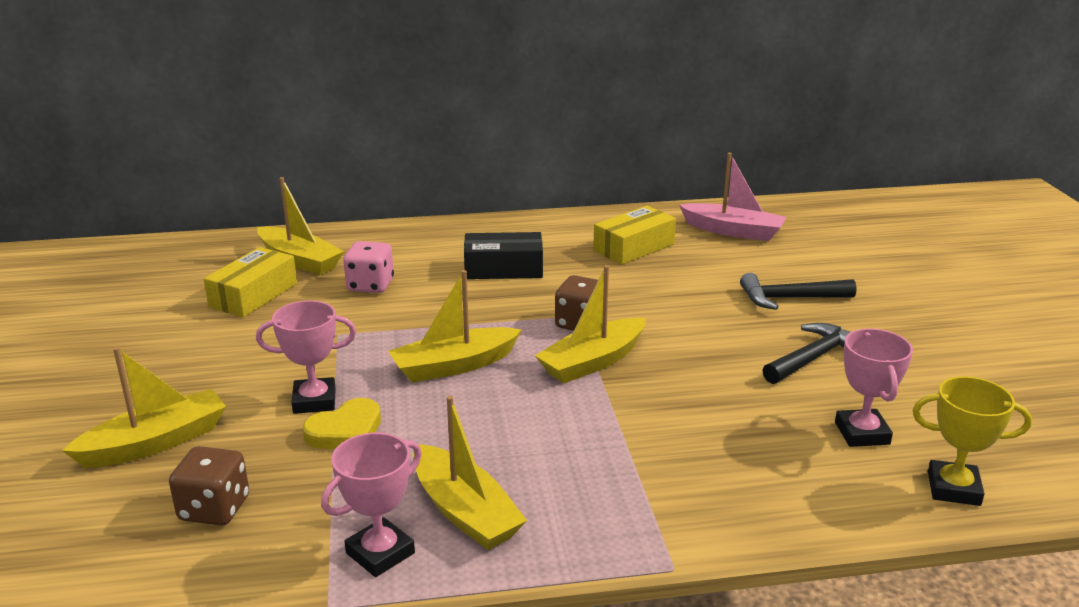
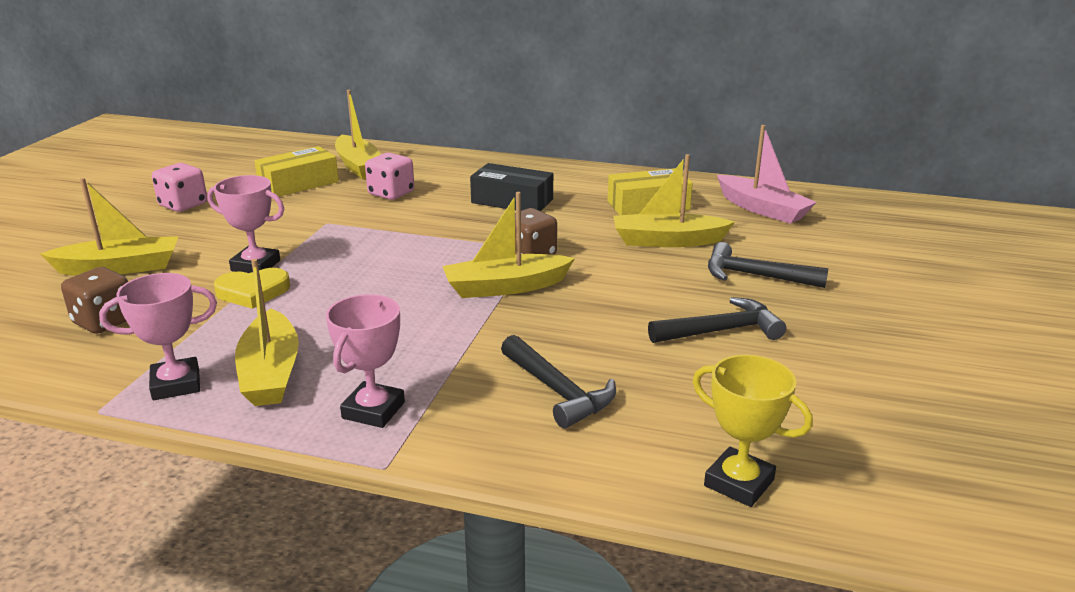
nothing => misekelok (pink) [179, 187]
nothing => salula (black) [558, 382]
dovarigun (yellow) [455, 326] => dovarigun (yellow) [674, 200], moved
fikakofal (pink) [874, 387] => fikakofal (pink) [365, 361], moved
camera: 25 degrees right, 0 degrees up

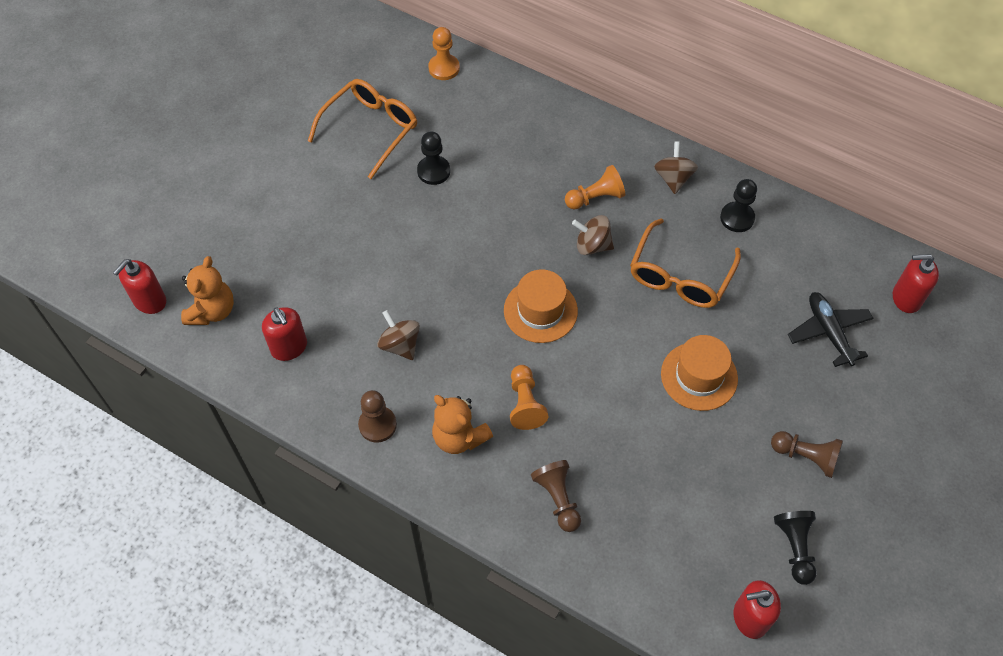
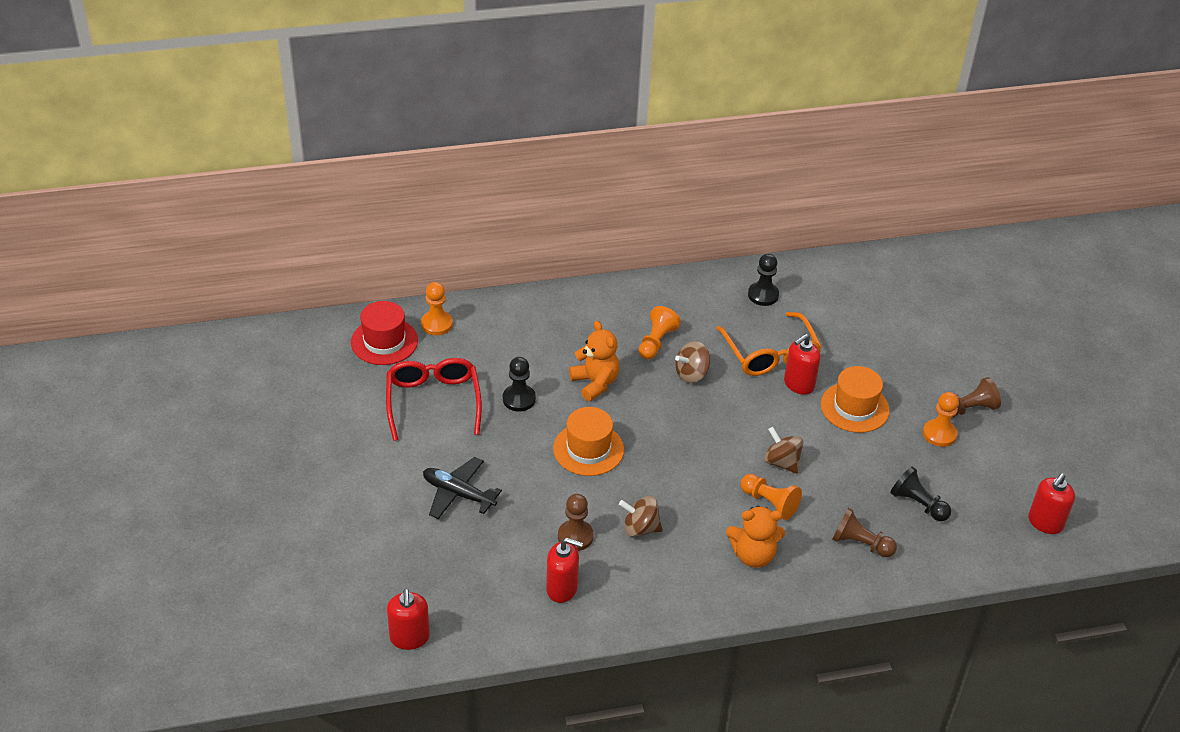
nothing => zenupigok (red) [384, 333]
nothing => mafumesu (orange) [941, 419]
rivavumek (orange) [207, 290] => rivavumek (orange) [594, 361], moved
mafumesu (brown) [377, 416] => mafumesu (brown) [576, 522], moved
zenupigok (orange) [541, 306] => zenupigok (orange) [588, 441], moved
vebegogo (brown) [676, 168] => vebegogo (brown) [783, 450], moved
mafumesu (black) [795, 548] => mafumesu (black) [920, 493], moved
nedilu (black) [830, 329] => nedilu (black) [462, 488], moved
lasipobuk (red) [916, 283] => lasipobuk (red) [802, 364], moved
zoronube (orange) [362, 129] => zoronube (red) [434, 399]
camera: 45 degrees left, 15 degrees down

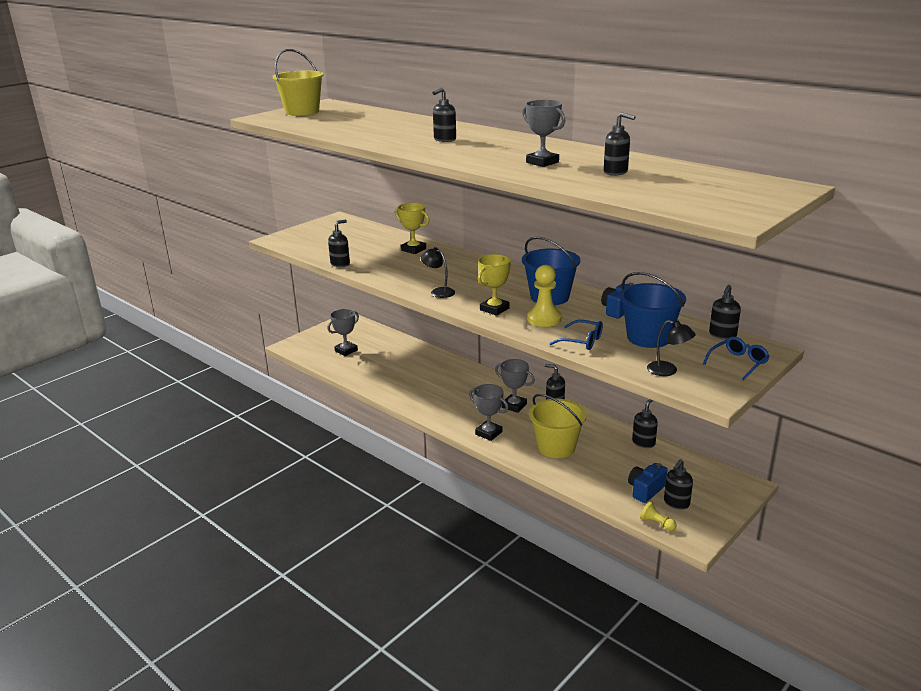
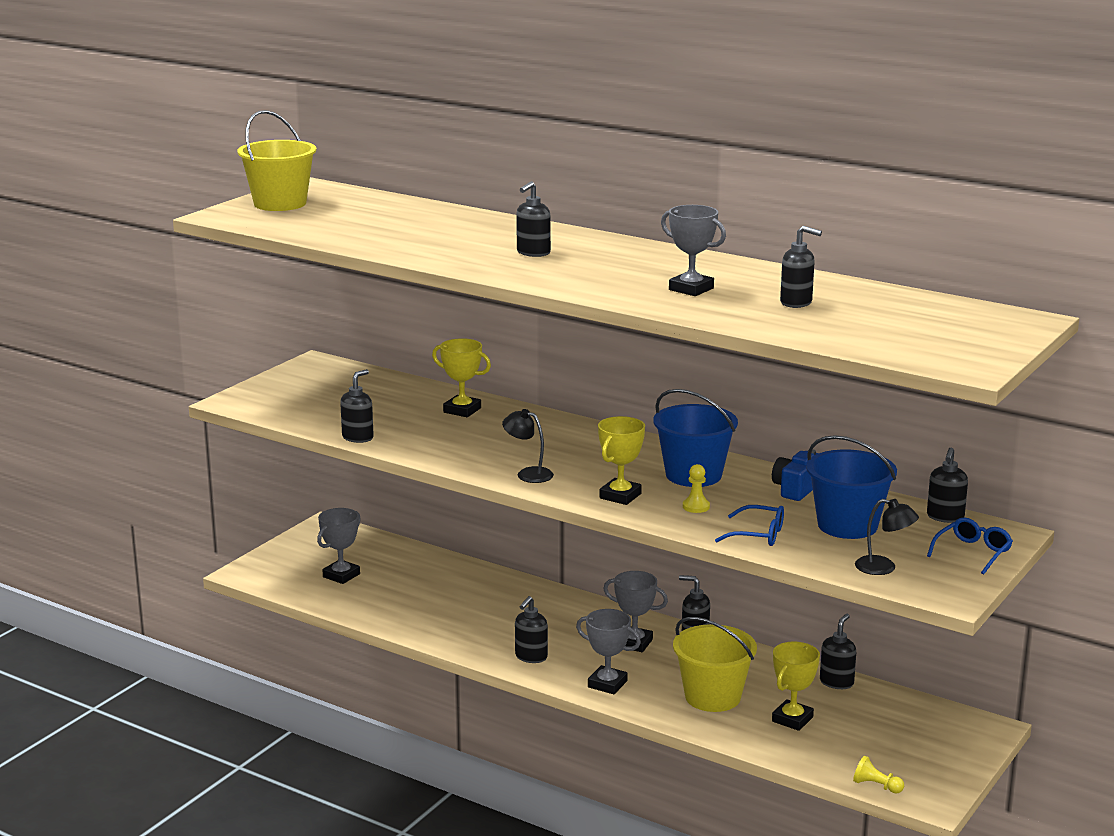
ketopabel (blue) [648, 483] => nothing
nothing => fikakofal (yellow) [796, 686]
lasipobuk (black) [678, 484] => lasipobuk (black) [531, 629], moved
mafumesu (yellow) [544, 296] => mafumesu (yellow) [696, 488], x0.55
camera: 10 degrees left, 5 degrees down

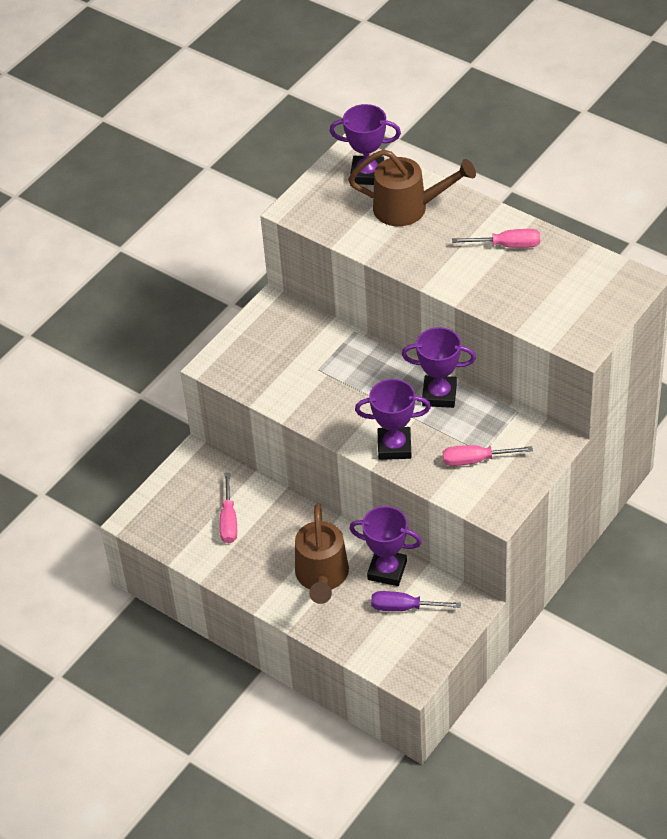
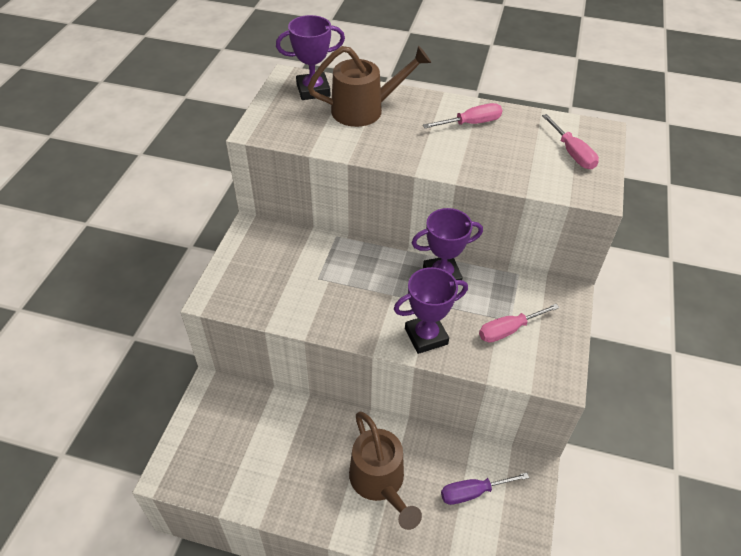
fikakofal (purple) [385, 546] => nothing
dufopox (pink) [228, 508] => dufopox (pink) [570, 141], moved
camera: 25 degrees left, 0 degrees up

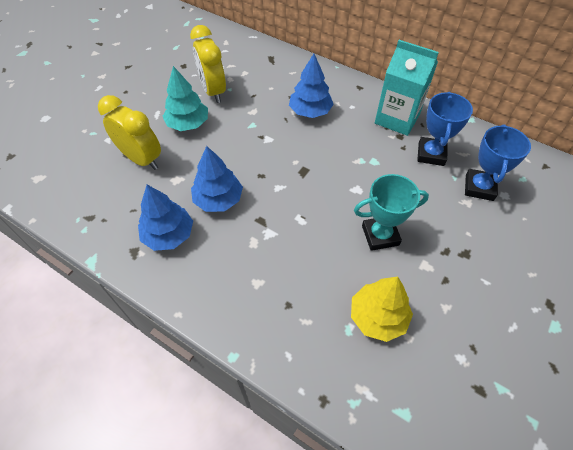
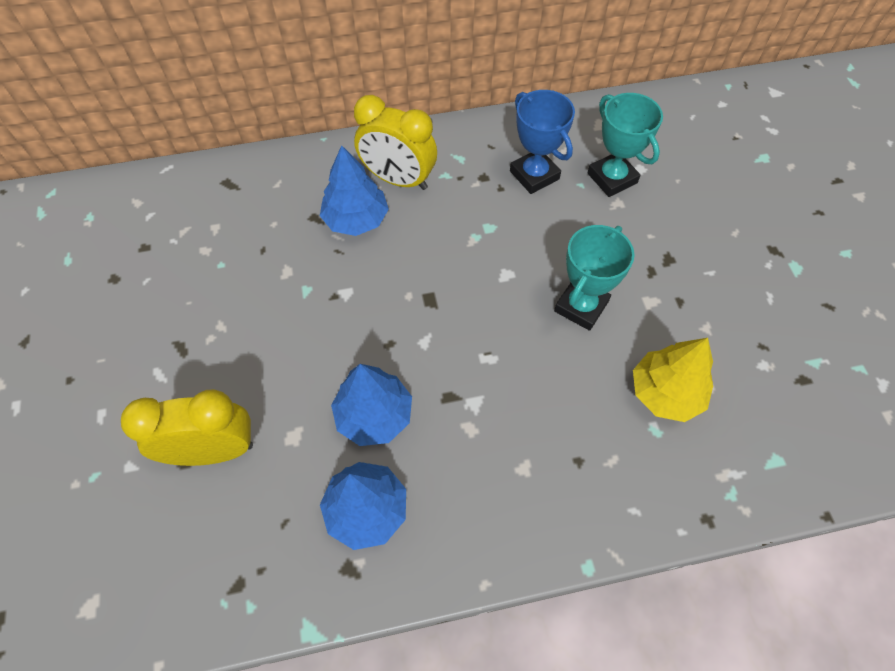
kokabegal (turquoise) [185, 98] => nothing
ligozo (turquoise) [407, 88] => nothing
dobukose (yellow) [208, 64] => dobukose (yellow) [395, 142], moved
fikakofal (blue) [498, 162] => fikakofal (turquoise) [625, 145]
camera: 45 degrees left, 5 degrees up

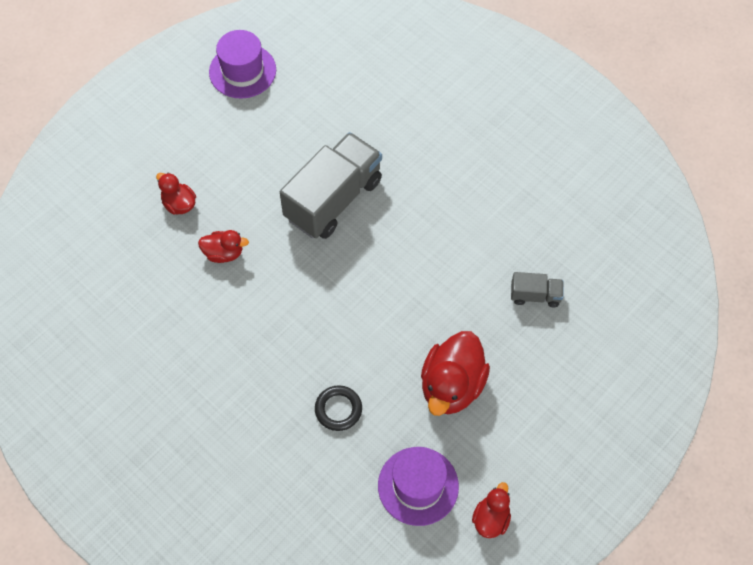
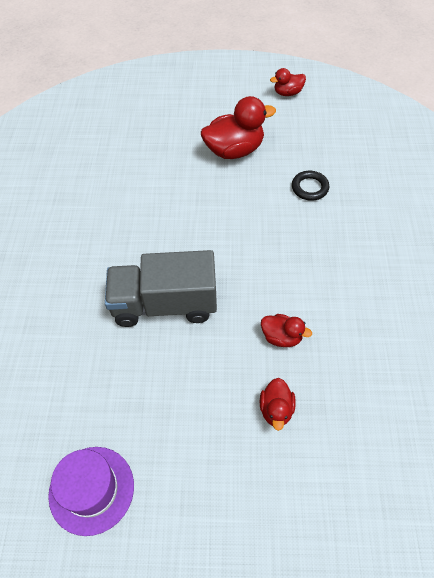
zenupigok (purple) [418, 486] => nothing
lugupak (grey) [537, 289] => nothing
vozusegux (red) [223, 246] => vozusegux (red) [286, 330], 150 degrees clockwise
camera: 130 degrees left, 5 degrees down

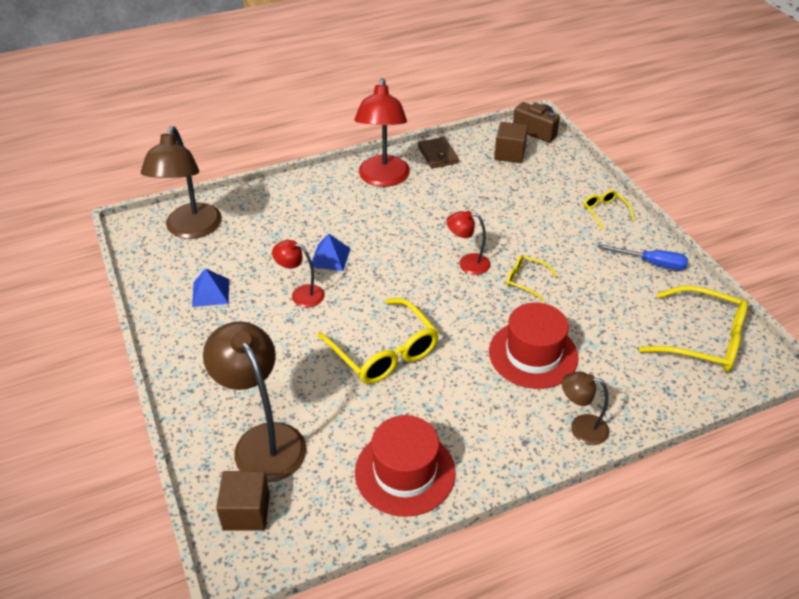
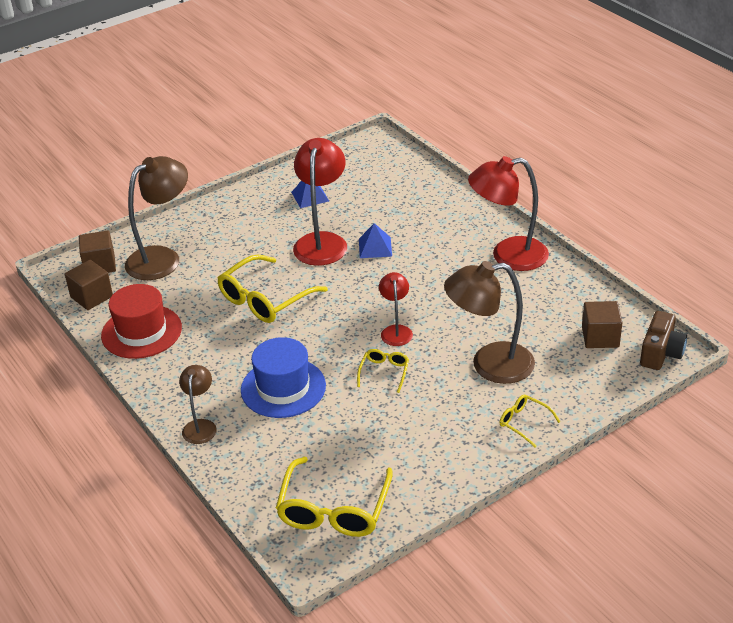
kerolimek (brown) [438, 152] => nothing
dufopox (blue) [643, 257] => nothing
nothing => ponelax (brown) [89, 285]
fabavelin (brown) [181, 182] => fabavelin (brown) [489, 322], moved
zenupigok (red) [534, 346] => zenupigok (blue) [283, 377]
zoronube (yellow) [609, 210] => zoronube (yellow) [530, 421], 105 degrees counterclockwise
fabavelin (red) [298, 273] => fabavelin (red) [320, 202], x1.85
camera: 80 degrees right, 5 degrees down

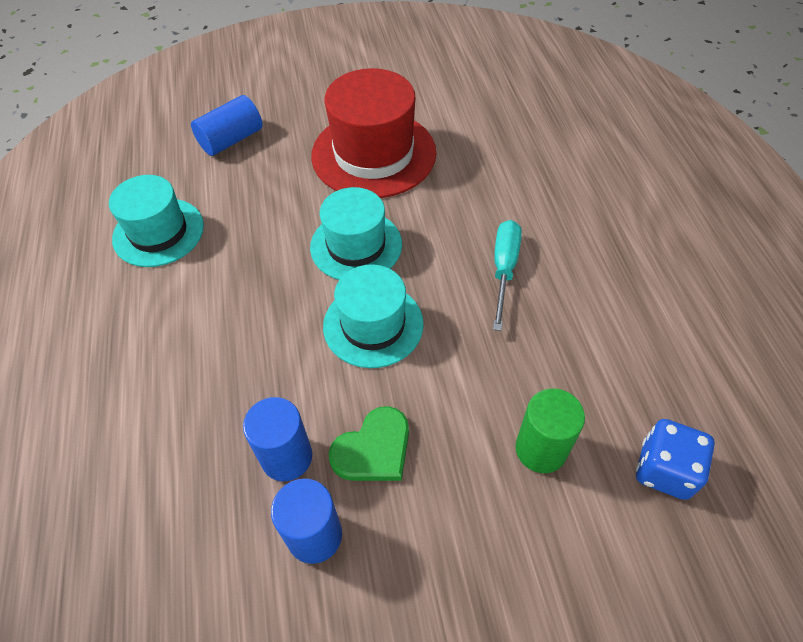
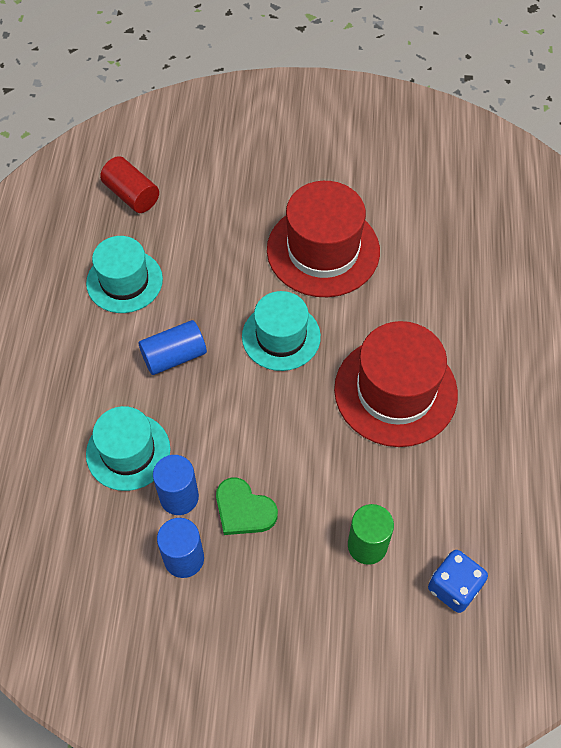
nothing => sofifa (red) [129, 184]
sofifa (blue) [227, 125] => sofifa (blue) [173, 347], moved
zenupigok (turquoise) [373, 316] => zenupigok (turquoise) [128, 448], moved
dufopox (turquoise) [507, 275] => zenupigok (red) [396, 384]
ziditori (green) [369, 443] => ziditori (green) [247, 506], 60 degrees clockwise
camera: 15 degrees right, 5 degrees up

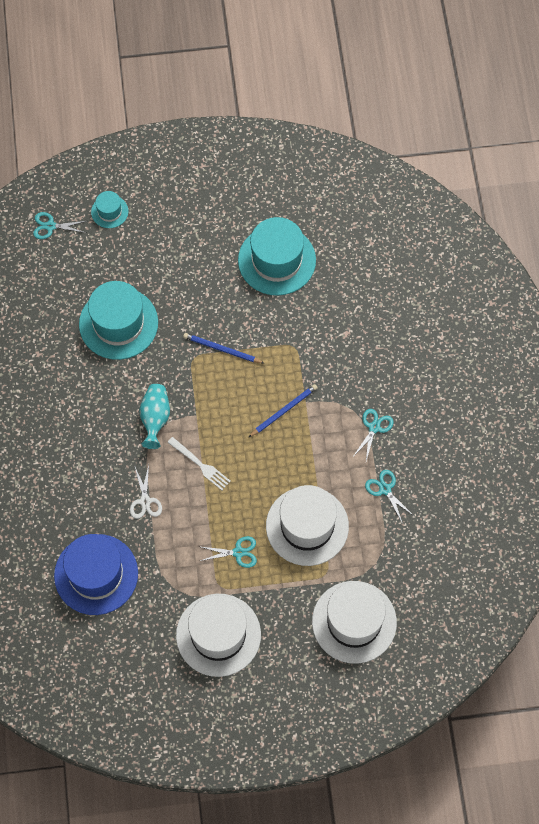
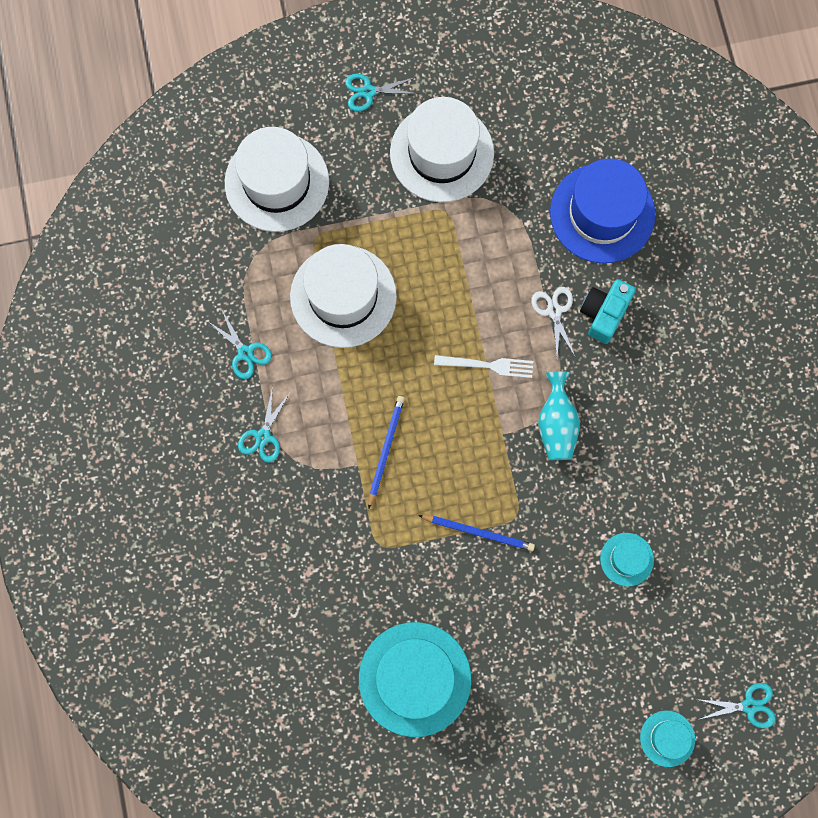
nothing => ketopabel (turquoise) [608, 311]
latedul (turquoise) [228, 552] => latedul (turquoise) [381, 92], moved
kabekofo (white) [198, 463] => kabekofo (white) [483, 366], 150 degrees clockwise
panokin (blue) [283, 410] => panokin (blue) [386, 452], 150 degrees clockwise
zenupigok (turquoise) [118, 320] => zenupigok (turquoise) [627, 559], x0.48
camera: 175 degrees right, 10 degrees up

